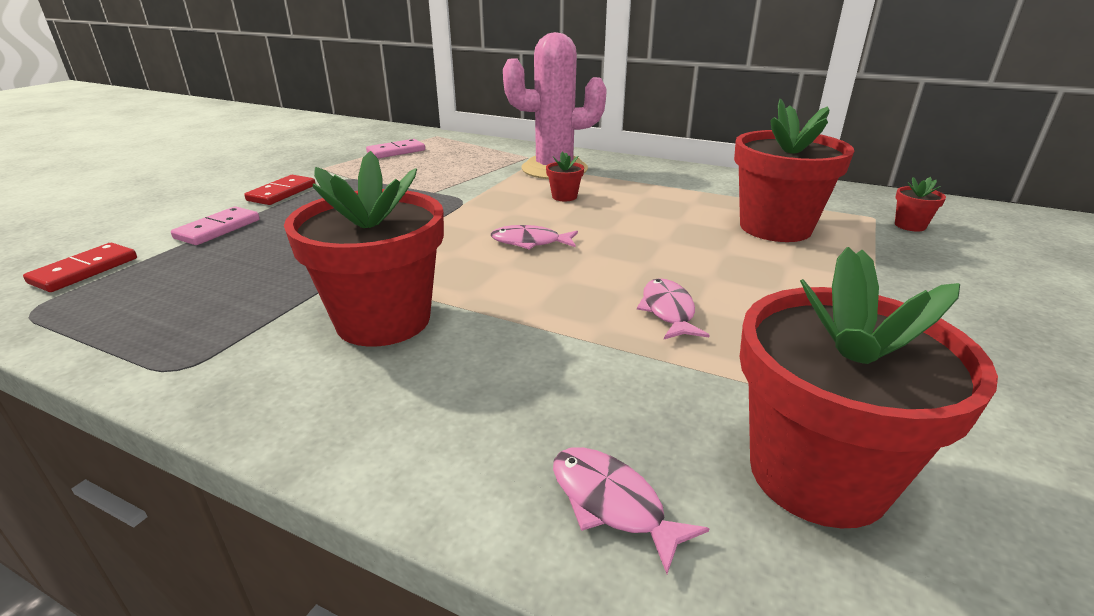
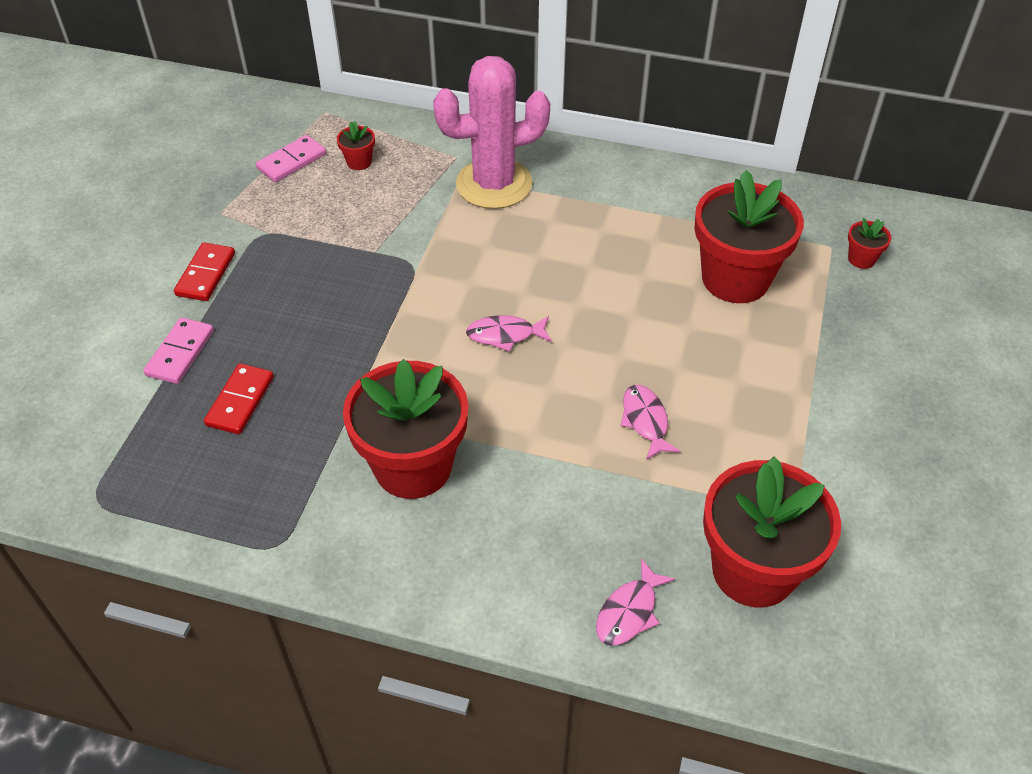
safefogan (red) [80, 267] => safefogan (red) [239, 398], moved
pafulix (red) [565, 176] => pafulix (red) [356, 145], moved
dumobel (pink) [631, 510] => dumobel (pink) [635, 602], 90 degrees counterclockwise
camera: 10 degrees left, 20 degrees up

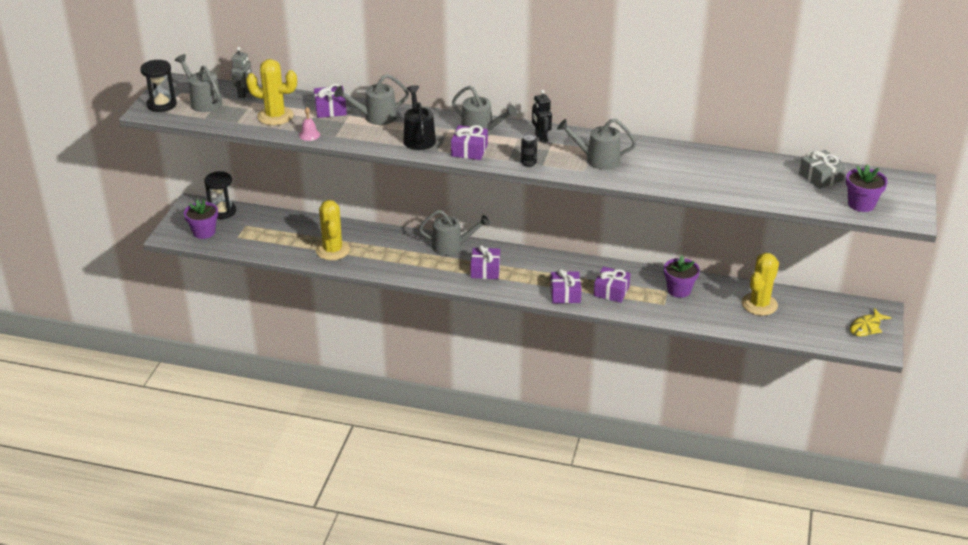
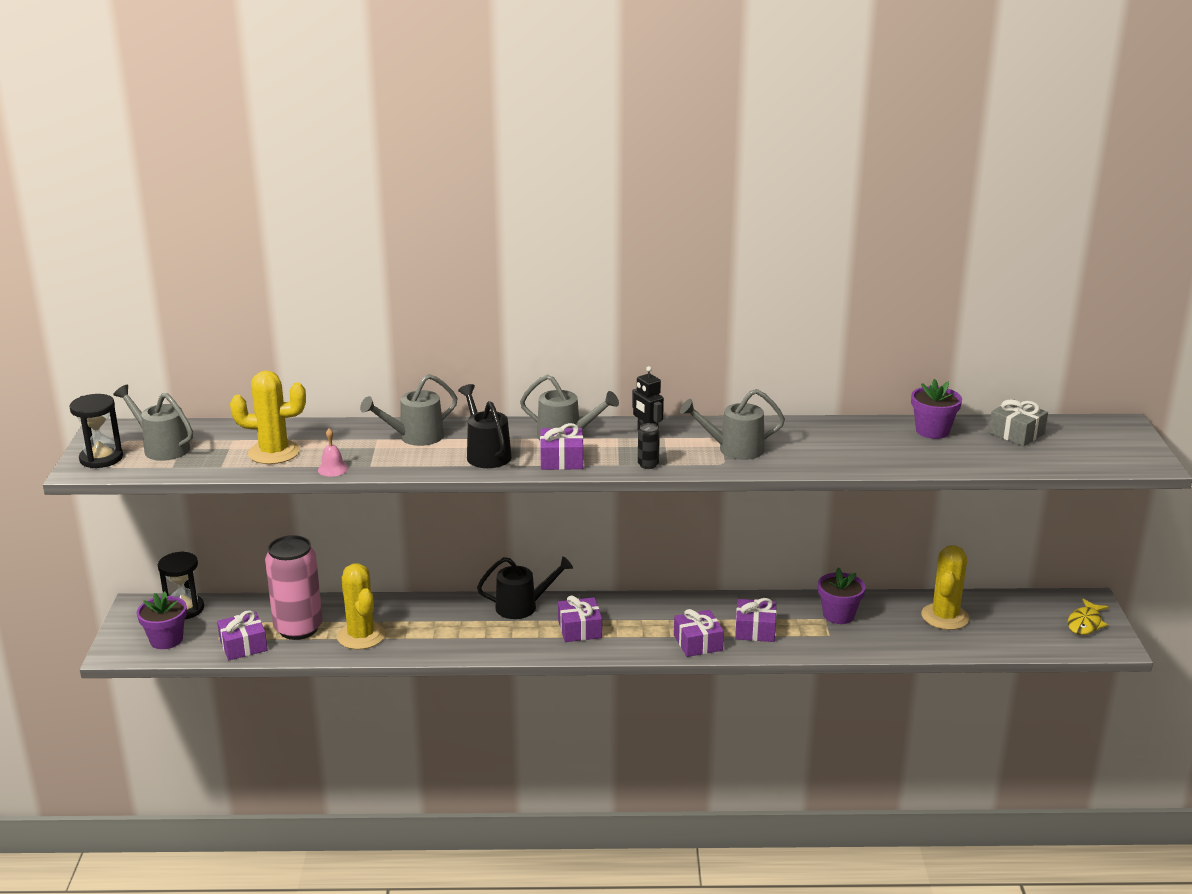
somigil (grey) [241, 72] => nothing
nothing => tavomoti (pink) [294, 587]
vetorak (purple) [330, 101] => vetorak (purple) [242, 635], moved
pafulix (purple) [867, 188] => pafulix (purple) [936, 409], moved
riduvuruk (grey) [454, 232] => riduvuruk (black) [525, 587]
camera: 15 degrees left, 10 degrees down

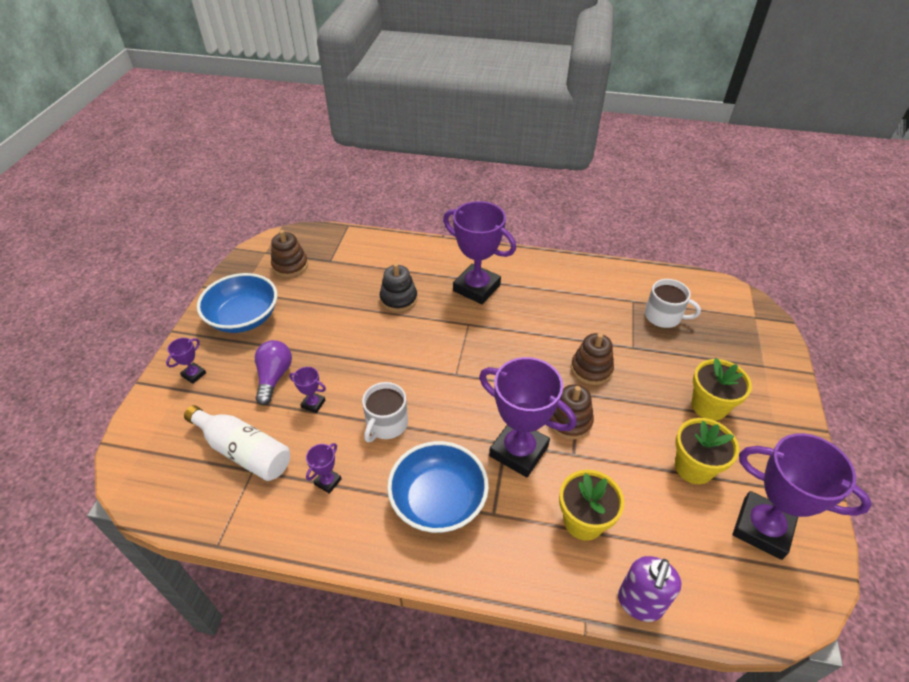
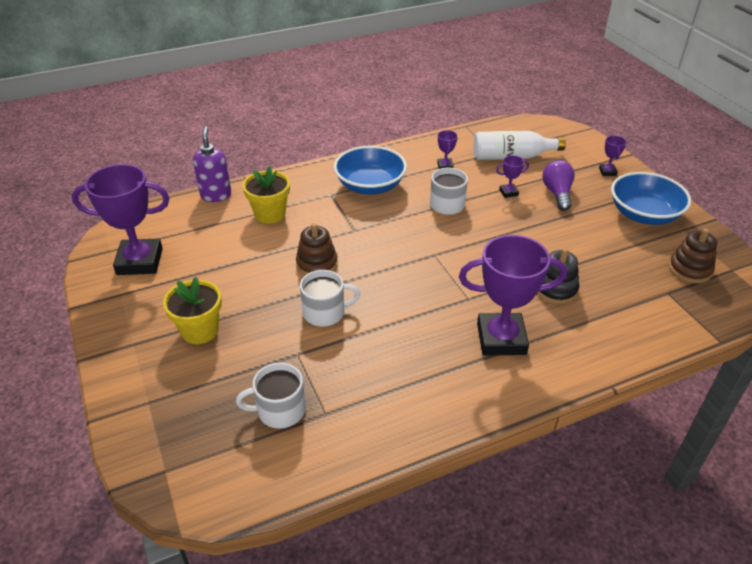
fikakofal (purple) [528, 417] => nothing
pafulix (yellow) [707, 451] => nothing
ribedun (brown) [592, 359] => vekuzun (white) [330, 298]
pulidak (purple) [273, 372] => pulidak (purple) [558, 185], 150 degrees counterclockwise
camera: 145 degrees right, 5 degrees down

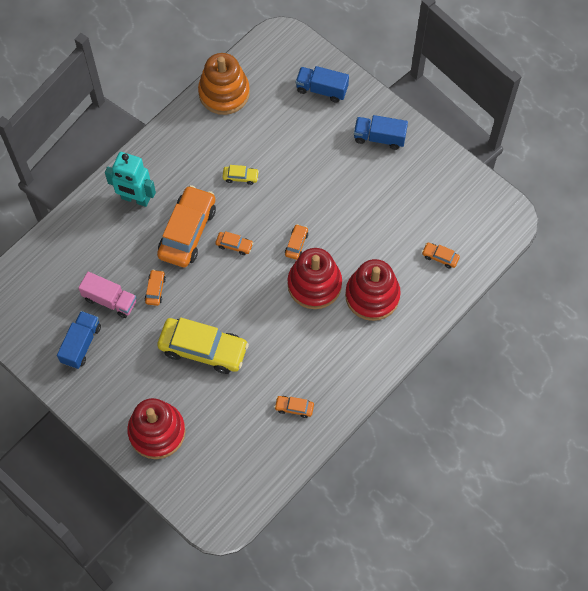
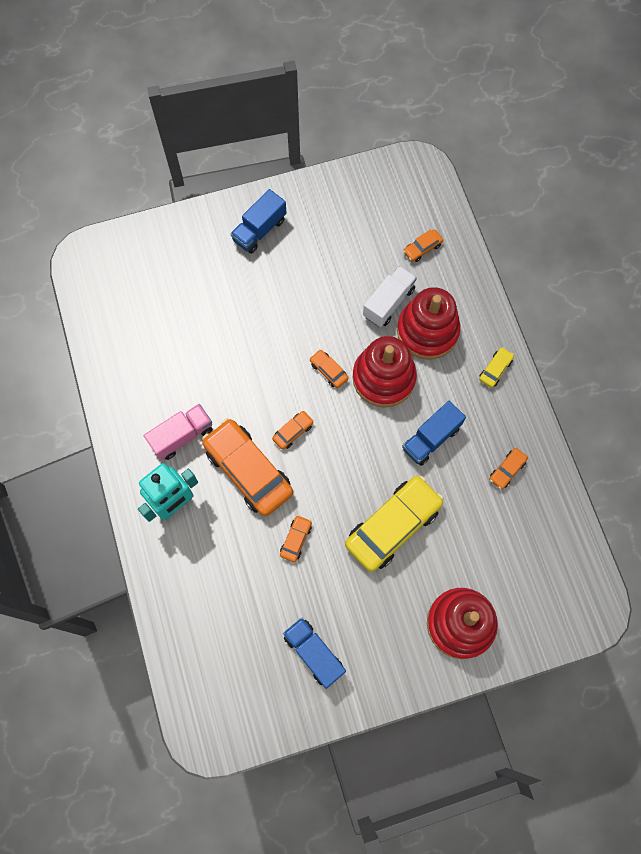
ribedun (orange) [224, 84] => nothing
nothing => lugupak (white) [390, 296]
lugupak (pink) [107, 295] => lugupak (pink) [178, 432], moved
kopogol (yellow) [240, 175] => kopogol (yellow) [496, 367], moved
lugupak (blue) [322, 84] => lugupak (blue) [434, 433], moved
kopogol (orange) [155, 287] => kopogol (orange) [296, 538], 75 degrees clockwise
camera: 60 degrees left, 5 degrees up

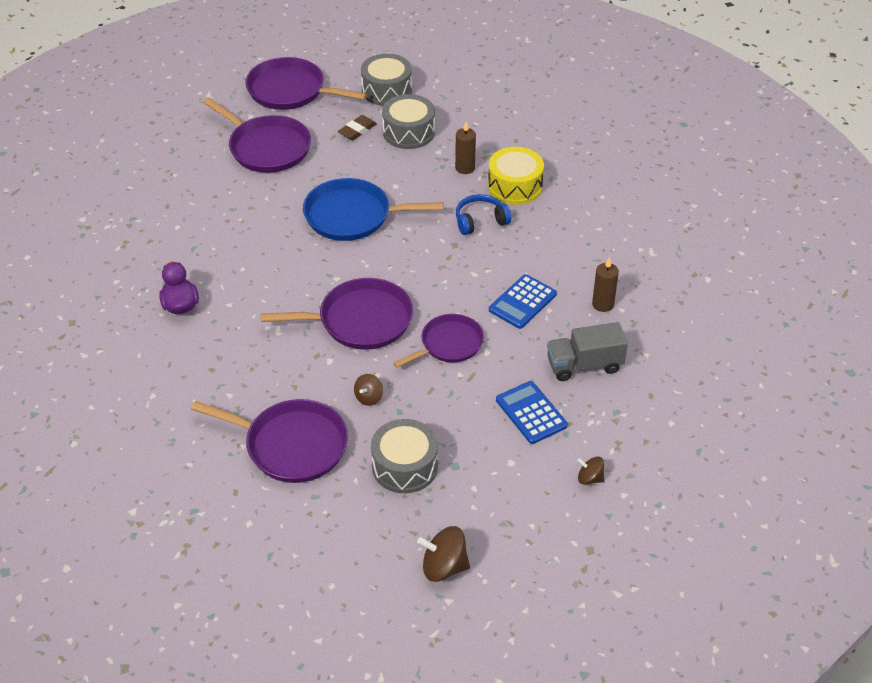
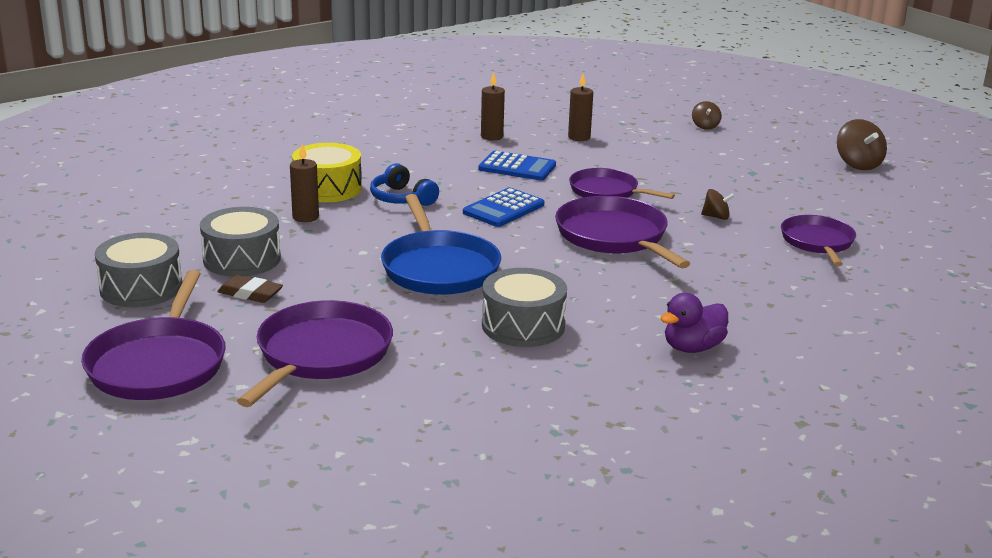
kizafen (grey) [404, 456] => kizafen (grey) [524, 307], moved
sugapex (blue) [532, 412] => sugapex (blue) [503, 207], moved
lugupak (grey) [587, 351] => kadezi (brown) [580, 107]
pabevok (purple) [269, 441] => pabevok (purple) [818, 240], x0.66
camera: 110 degrees left, 20 degrees down

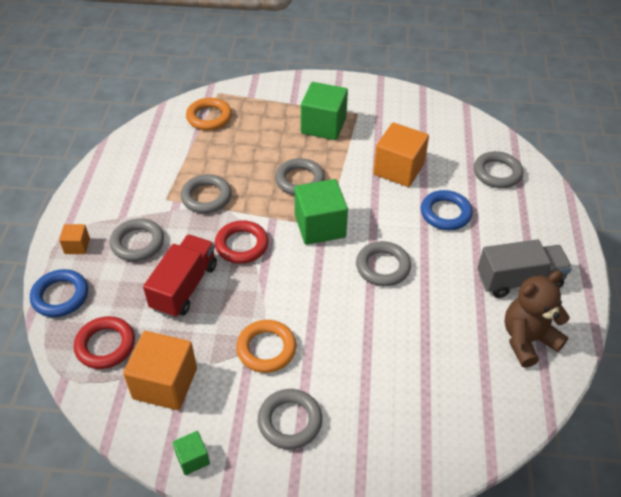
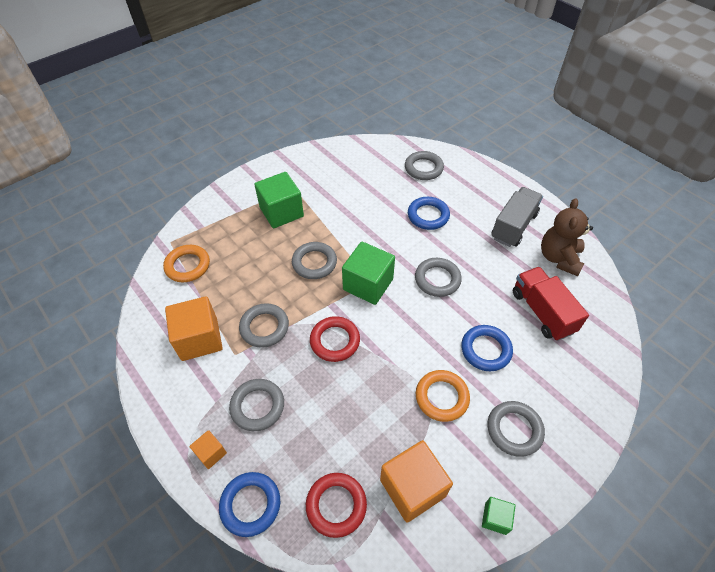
nothing => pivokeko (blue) [487, 348]
lugupak (red) [180, 276] => lugupak (red) [551, 304], moved
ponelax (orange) [401, 155] => ponelax (orange) [194, 328], moved
camera: 45 degrees left, 5 degrees up

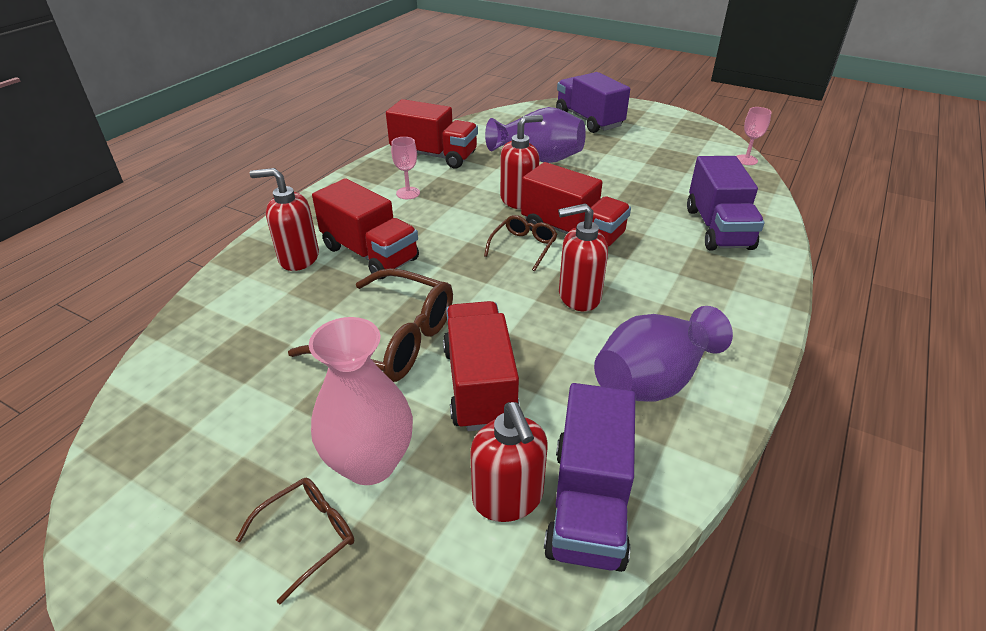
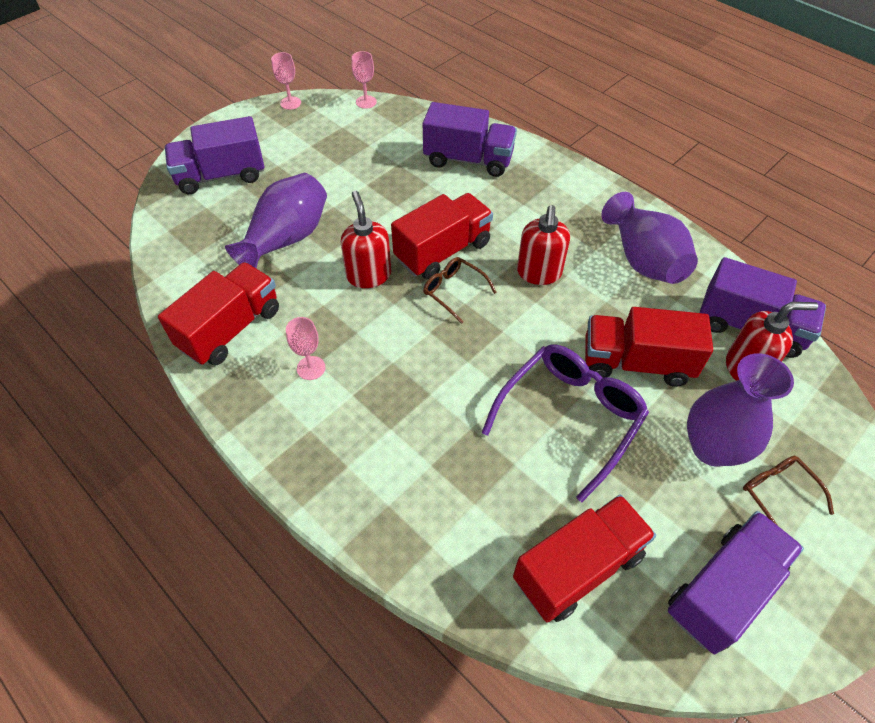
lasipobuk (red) [284, 219] => nothing
nothing => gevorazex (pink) [286, 81]
nothing => lugupak (purple) [736, 582]
lugupak (red) [365, 229] => lugupak (red) [584, 558], moved
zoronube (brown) [370, 325] => zoronube (purple) [565, 423]
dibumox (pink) [361, 401] => dibumox (purple) [740, 410]
camera: 75 degrees left, 15 degrees up

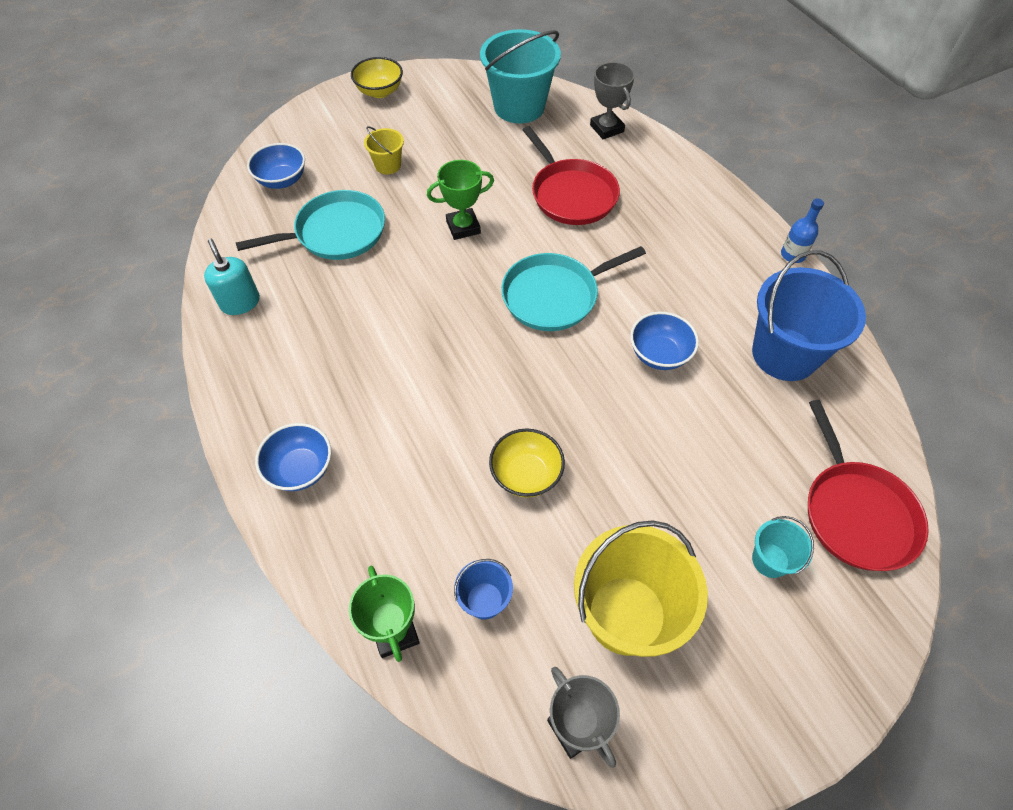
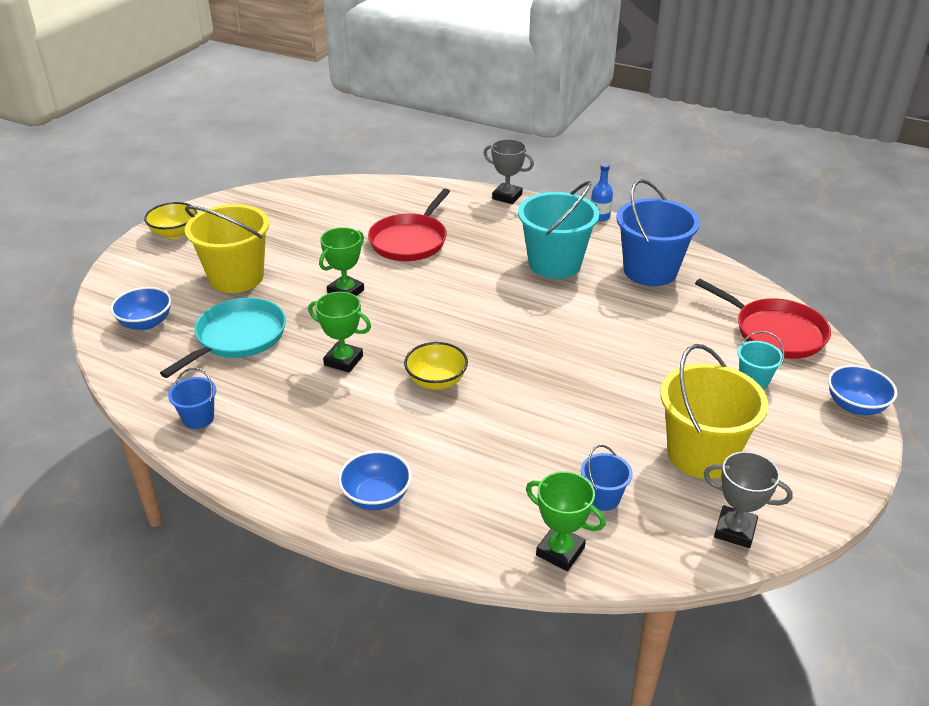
pabevok (turquoise) [573, 288] => nothing
nothing => fikakofal (green) [339, 332]
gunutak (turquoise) [520, 76] => gunutak (turquoise) [558, 230], moved
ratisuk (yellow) [527, 462] => ratisuk (yellow) [436, 366], moved
fikakofal (grey) [612, 100] => fikakofal (grey) [509, 171], moved
ratisuk (blue) [664, 341] => ratisuk (blue) [862, 390], moved
lasipobuk (turquoise) [232, 277] => gunutak (blue) [192, 398]
pabevok (red) [571, 175] => pabevok (red) [409, 224], 90 degrees clockwise
gunutak (yellow) [384, 150] => gunutak (yellow) [227, 248], x2.10
camera: 35 degrees left, 20 degrees down

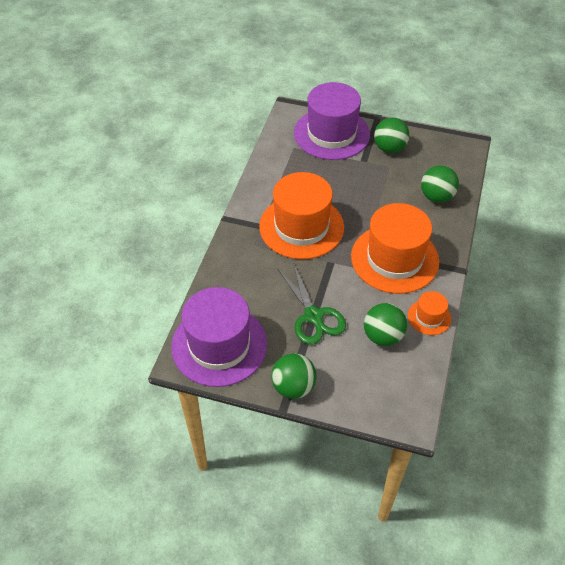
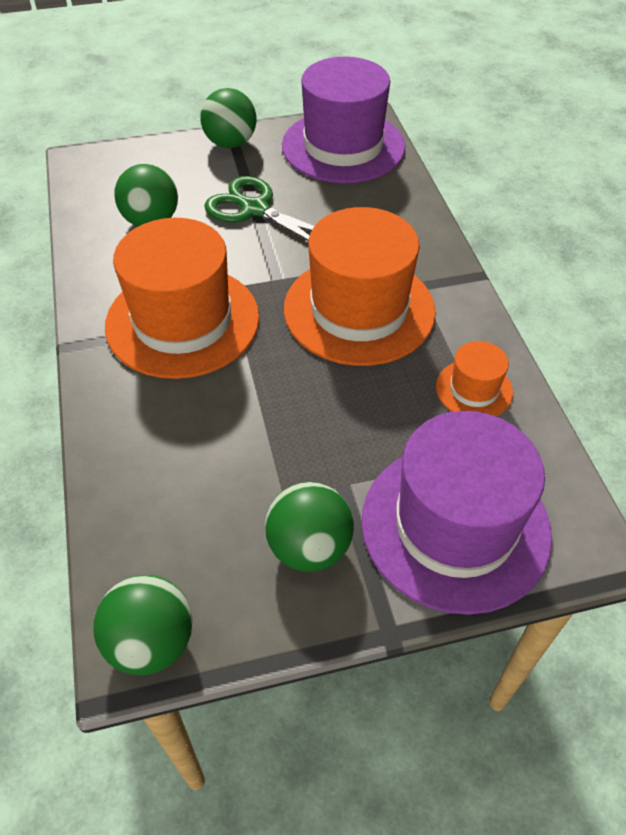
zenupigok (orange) [429, 313] => zenupigok (orange) [474, 378], moved
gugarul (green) [440, 184] => gugarul (green) [143, 625], moved
camera: 150 degrees right, 0 degrees up

